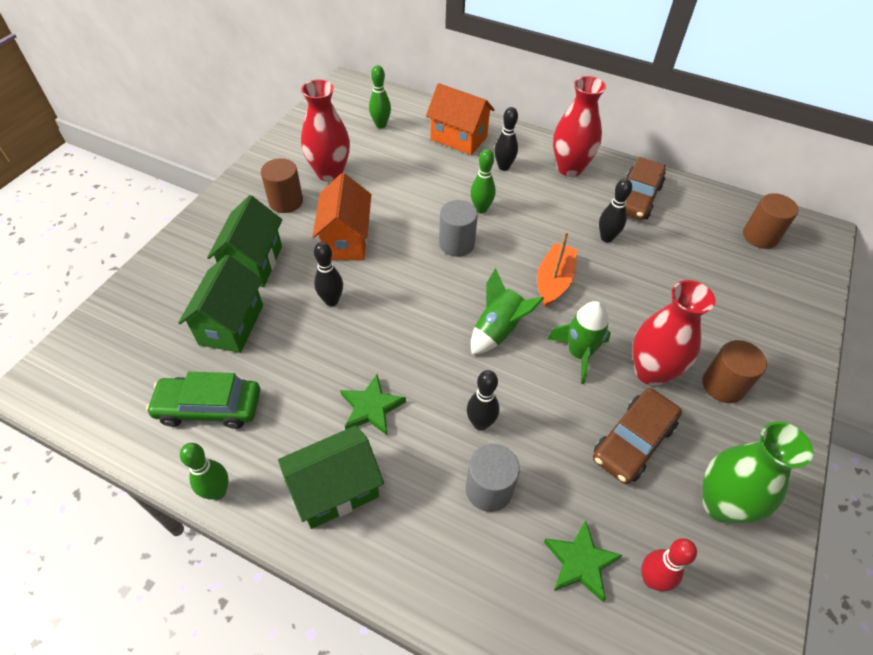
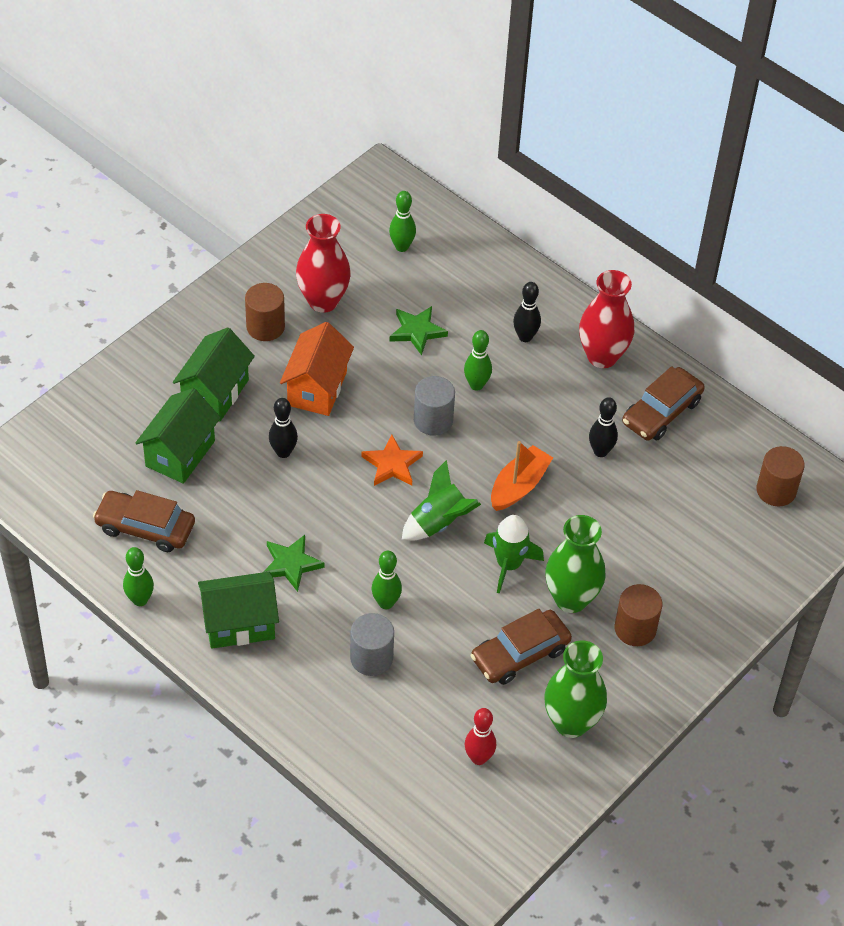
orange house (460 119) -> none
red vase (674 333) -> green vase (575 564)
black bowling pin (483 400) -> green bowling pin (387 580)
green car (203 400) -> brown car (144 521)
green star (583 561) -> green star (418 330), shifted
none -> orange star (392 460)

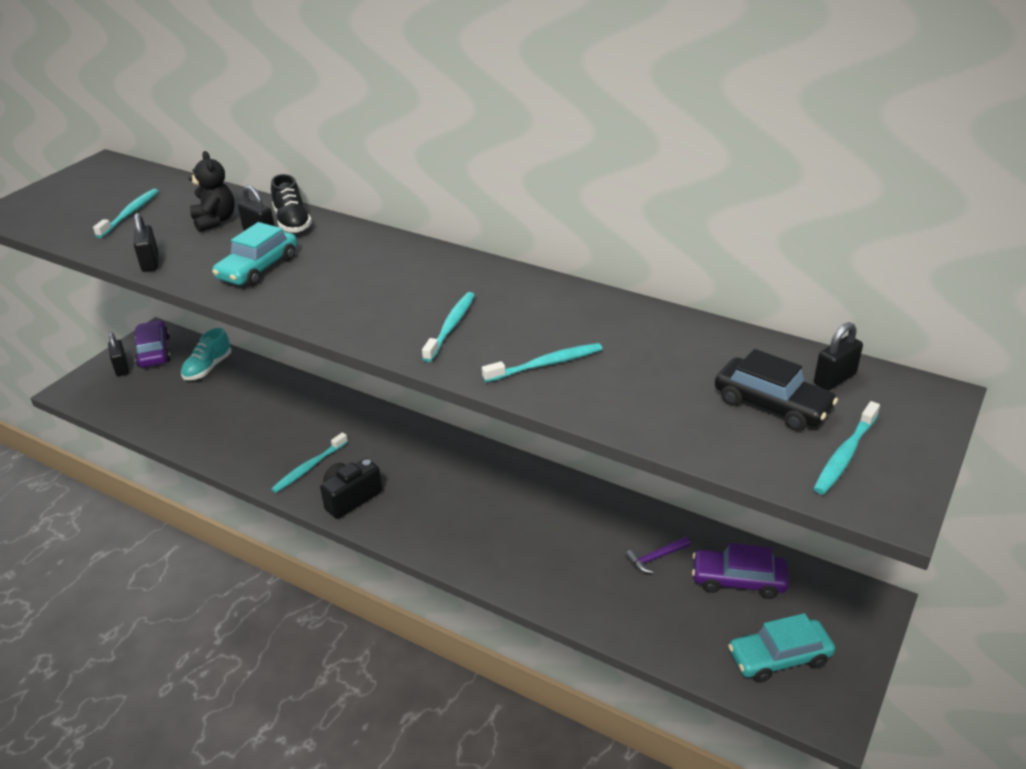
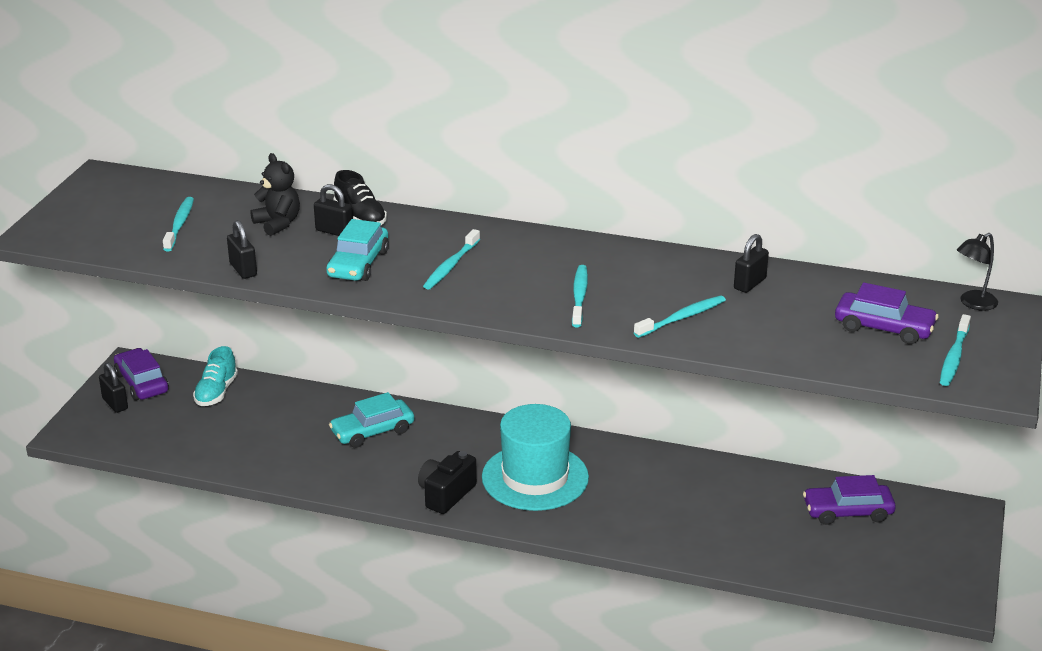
black padlock (838 356) -> black padlock (751 263), shifted
black car (776 390) -> purple car (887 313)
turquoise toothbrush (309 462) -> turquoise toothbrush (451 259), shifted
purple hammer (658 555) -> none
turquoise car (781 648) -> turquoise car (371 420), shifted
none -> black lamp (977 272)
none -> turquoise hat (535 457)

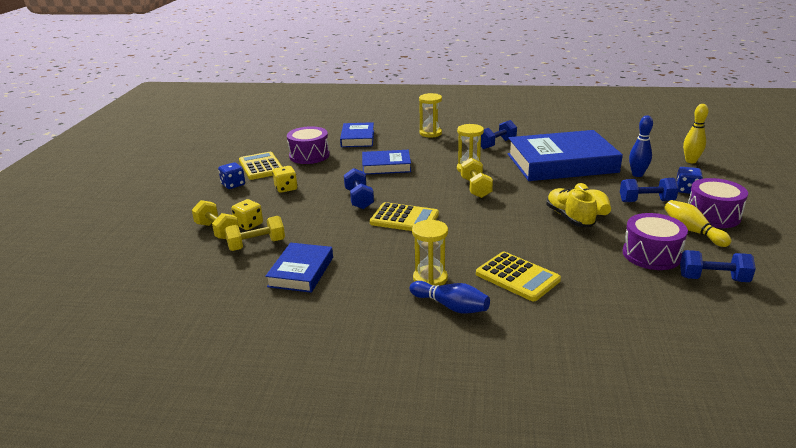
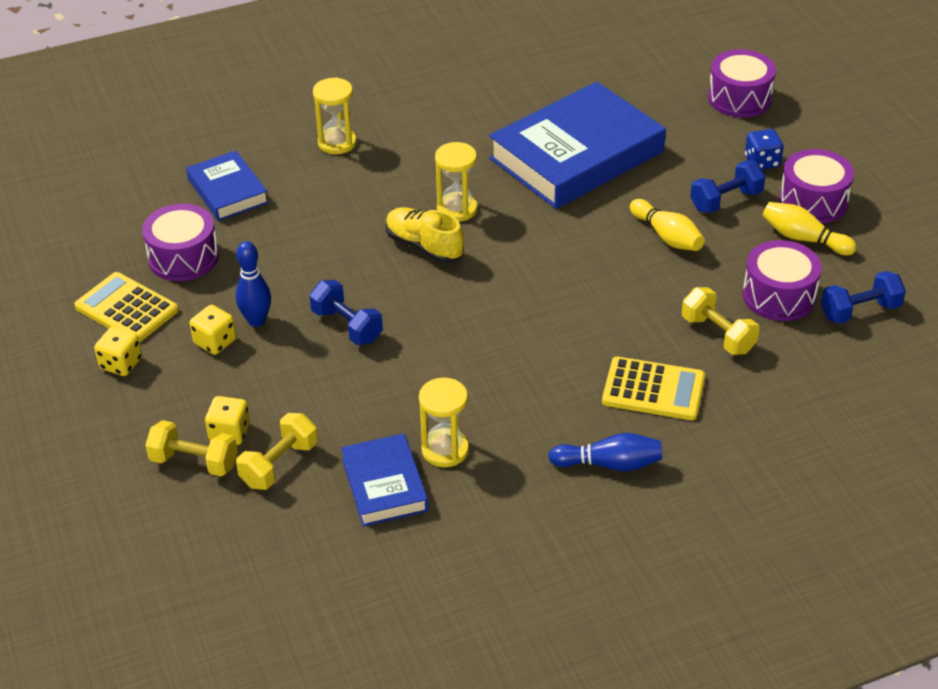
yellow bowling pin (695 133) -> purple drum (742 83)
blue bowling pin (641 146) -> blue bowling pin (253 284), shifted
blue dumbbell (499 134) -> none
blue book (386 162) -> none
yellow dumbbell (477 178) -> yellow dumbbell (720 321), shifted
blue dice (231 175) -> yellow dice (118 351)
yellow shoe (571 207) -> yellow shoe (425 235), shifted
yellow calculator (404 216) -> none
yellow hourglass (430 253) -> yellow hourglass (444 422), shifted

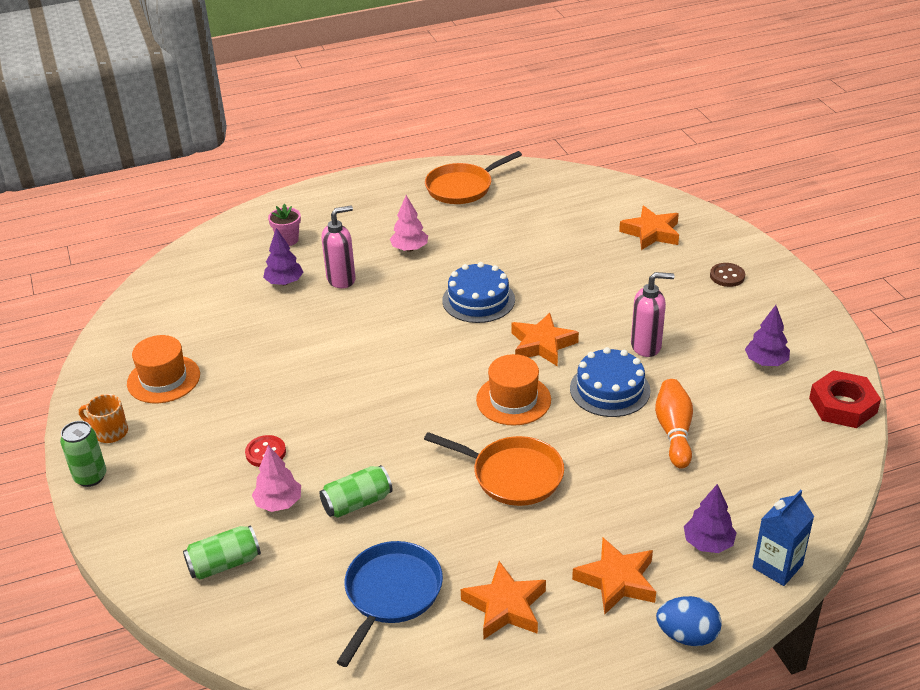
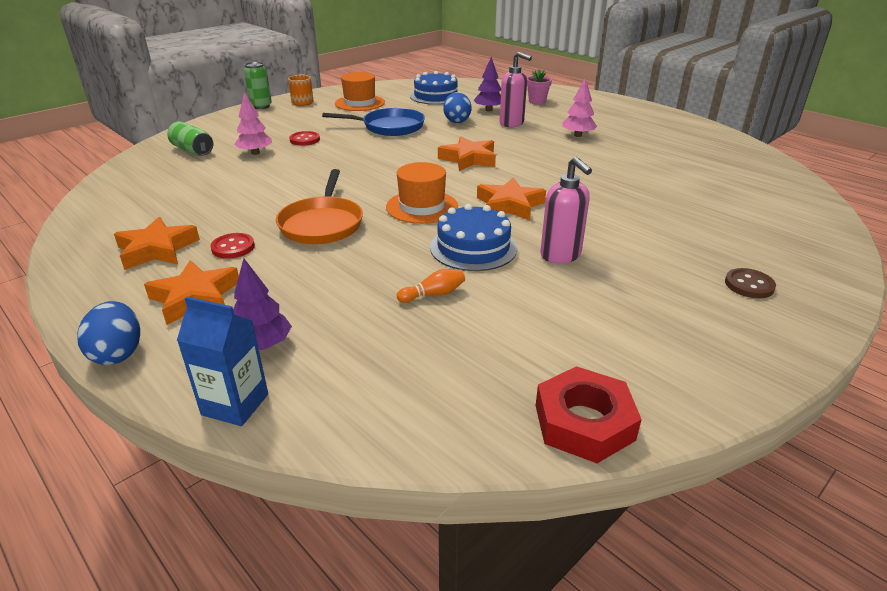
orange pan (473 177) -> none
orange star (649 228) -> orange star (467 153), shifted
blue cake (478 292) -> blue cake (434 88), shifted
purple tree (767 335) -> none
orange bowling pin (674 424) -> orange bowling pin (431 286), x0.58
green can (356 491) -> none
blue pan (390 604) -> blue pan (373 122), shifted
none -> blue egg (457 107)
none -> red button (232 246)

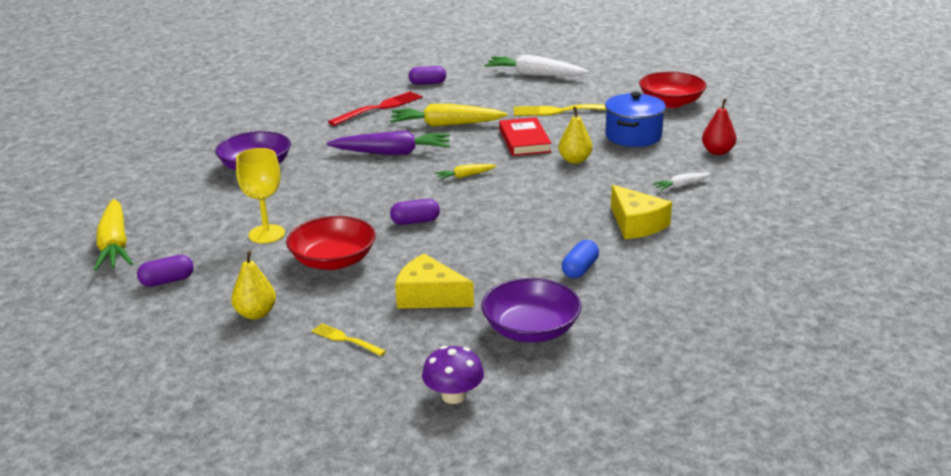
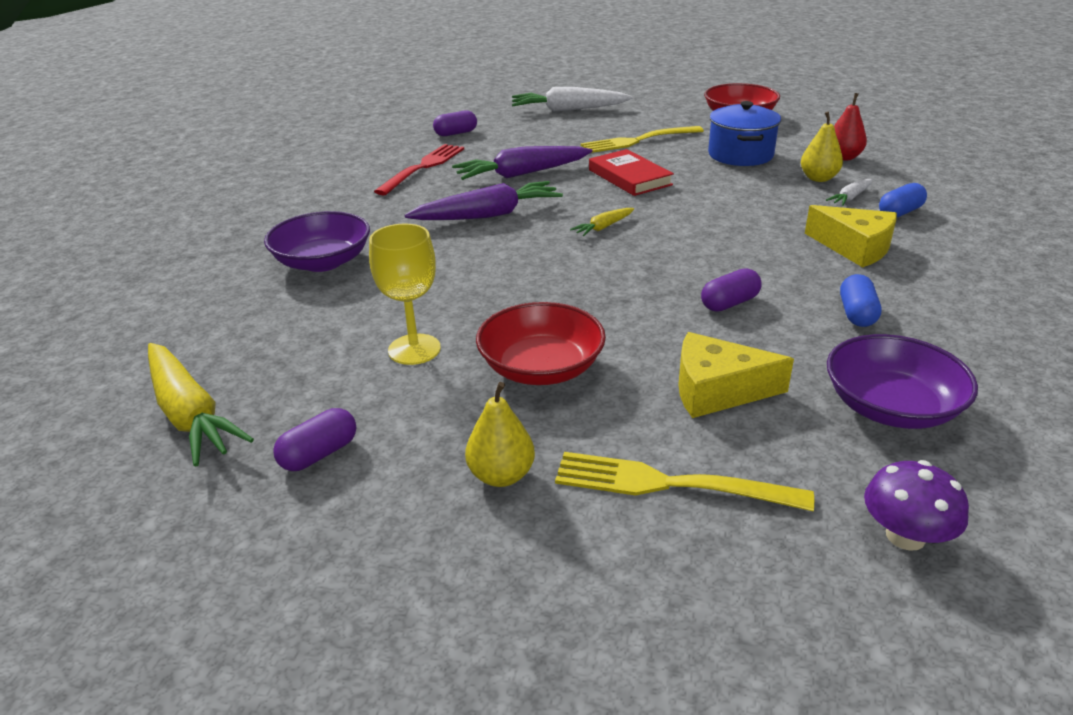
yellow carrot (449 115) -> purple carrot (522 163)
yellow pear (575 135) -> yellow pear (822 147), shifted
purple capsule (415 212) -> purple capsule (731 290), shifted
yellow fork (349 339) -> yellow fork (684 481), x1.88
none -> blue capsule (903 200)

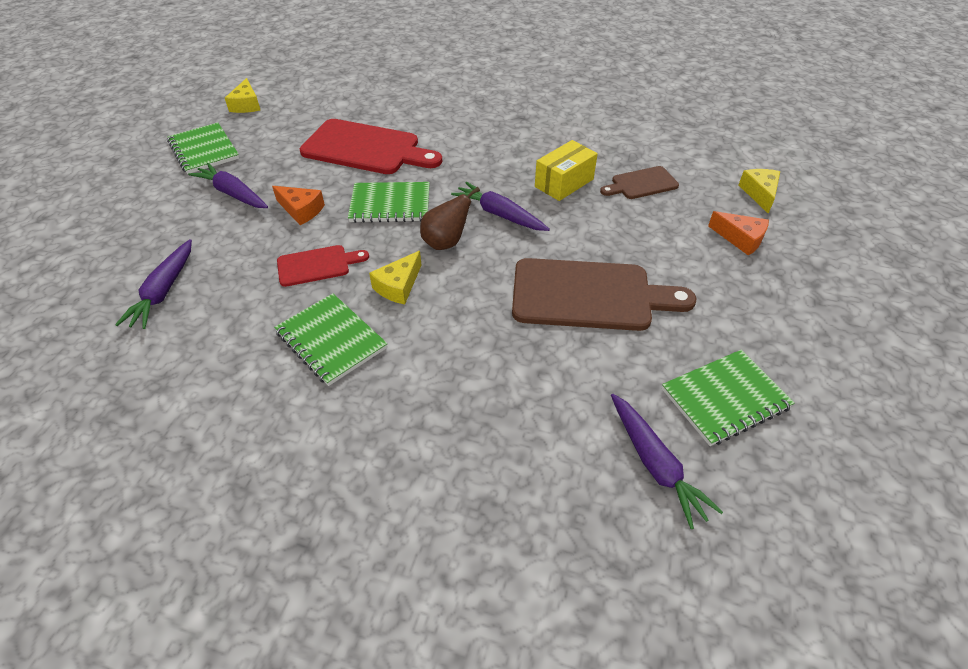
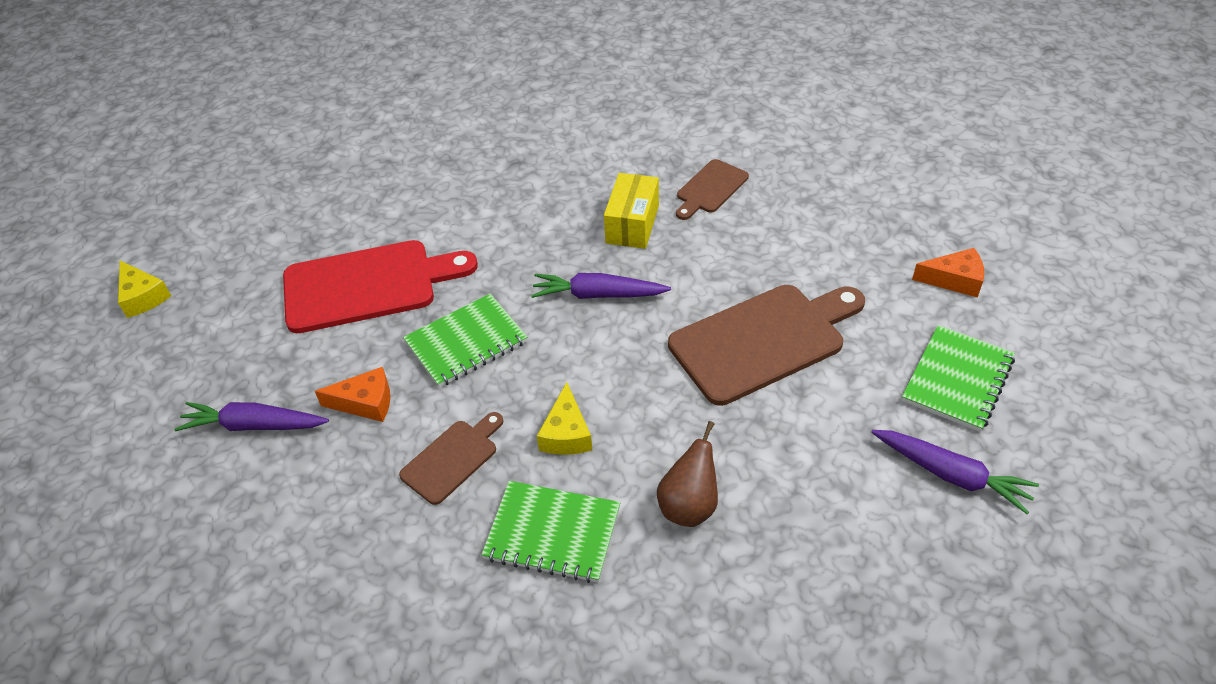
green notebook (203 148) -> none
yellow cheese (759 191) -> none
brown pear (450 218) -> brown pear (687 474), shifted
orange cheese (738 233) -> orange cheese (948 273), shifted
purple carrot (153 284) -> none
red cutting board (323 266) -> brown cutting board (451 458)

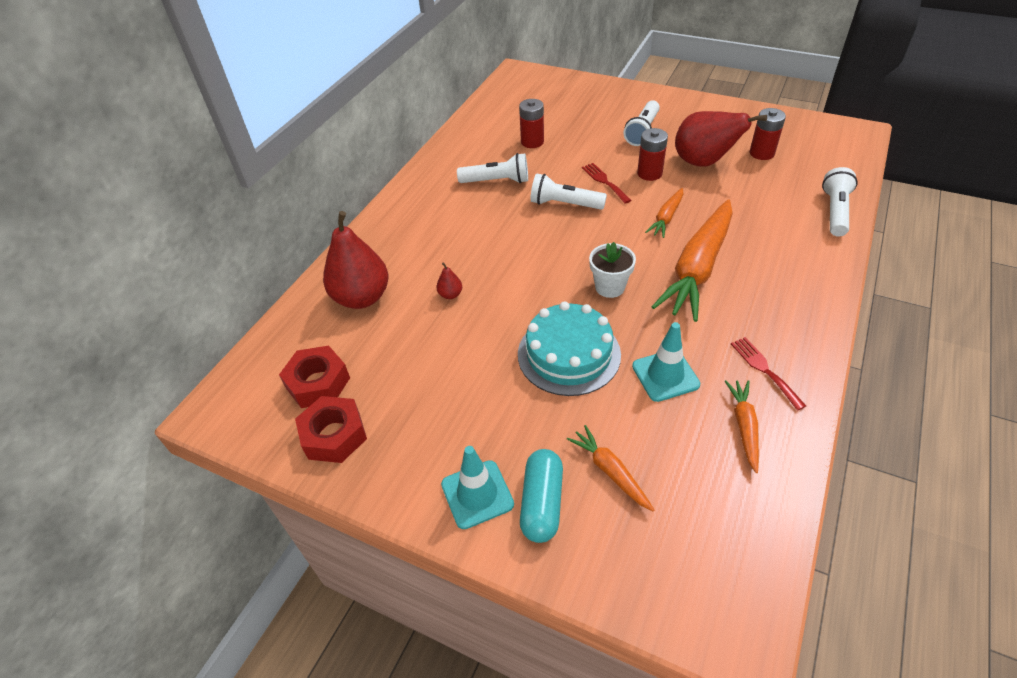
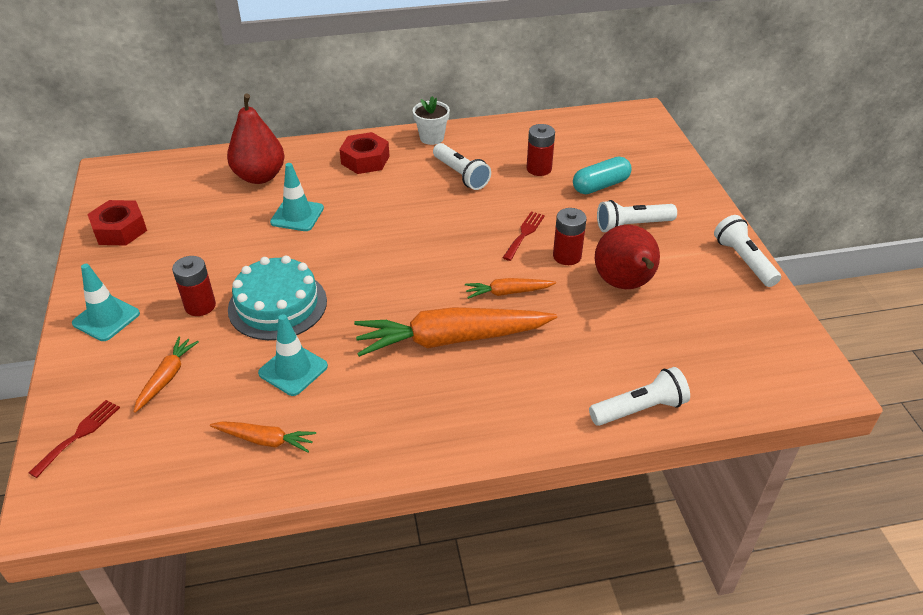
red battery (768 134) -> red battery (194 286), shifted
white flashlight (568 191) -> white flashlight (747 251), shifted
white flower pot (612 270) -> white flower pot (431 120), shifted
red pear (449 280) -> turquoise traffic cone (297 197)
red fork (768 374) -> red fork (74 439), shifted
red nut (314 376) -> red nut (364 153), shifted
orange carrot (742 426) -> orange carrot (263 436), 45 degrees clockwise
turquoise capsule (541 496) -> turquoise capsule (602 175), shifted

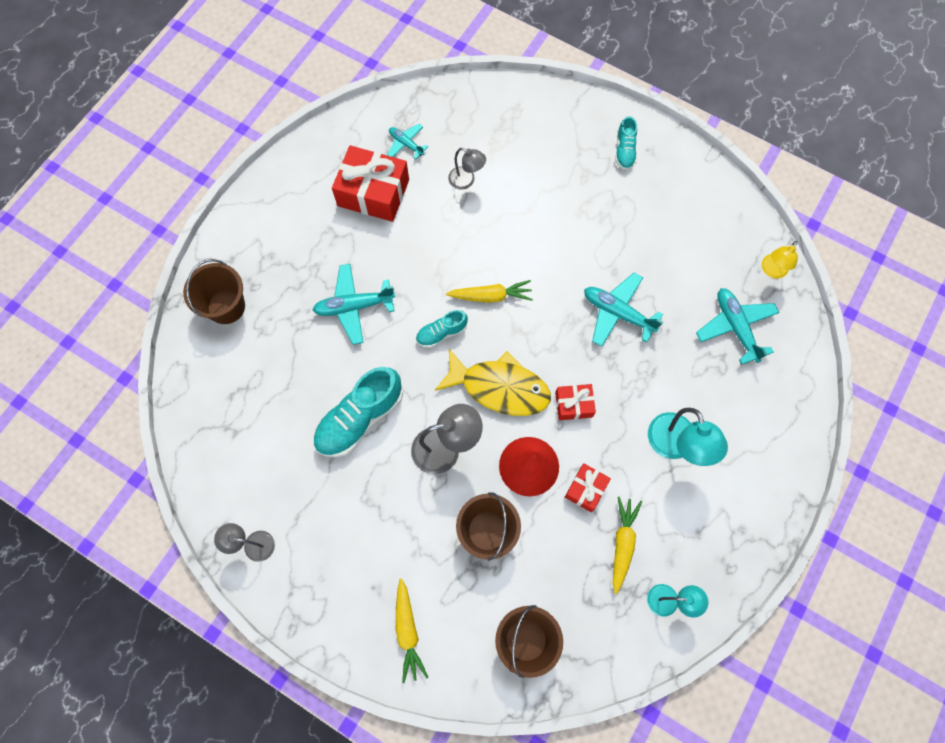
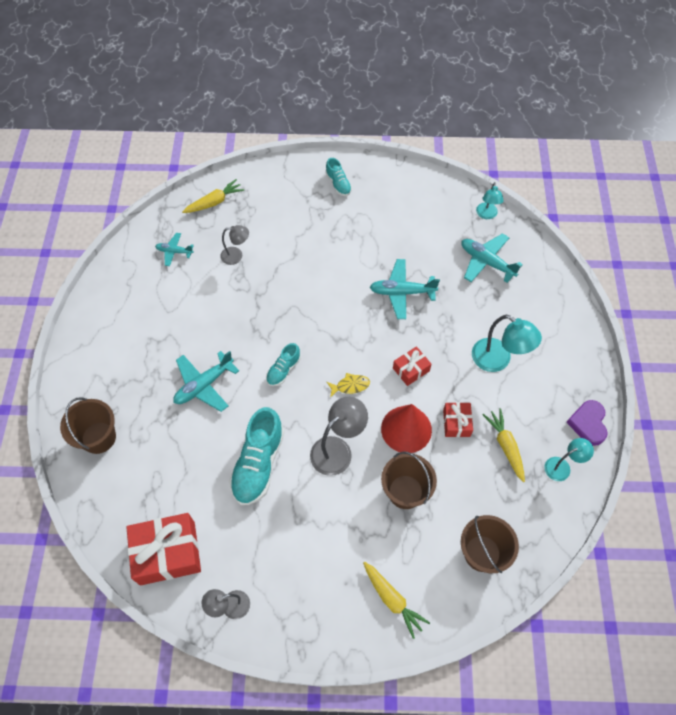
red gift (370 183) -> red gift (163 549), shifted
yellow lamp (780 260) -> turquoise lamp (490 200)
yellow carrot (489 291) -> yellow carrot (213 196), shifted
yellow fish (493 382) -> yellow fish (348 385), x0.45
none -> purple heart (587 423)

